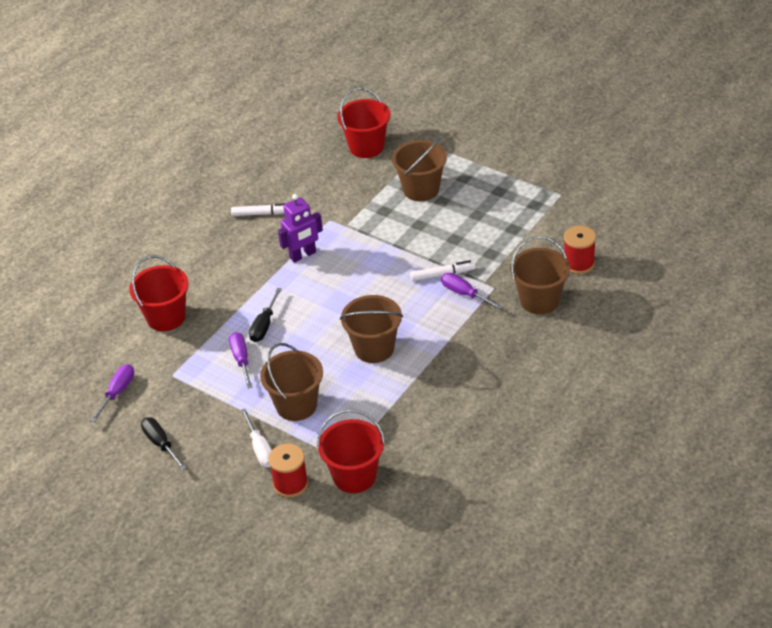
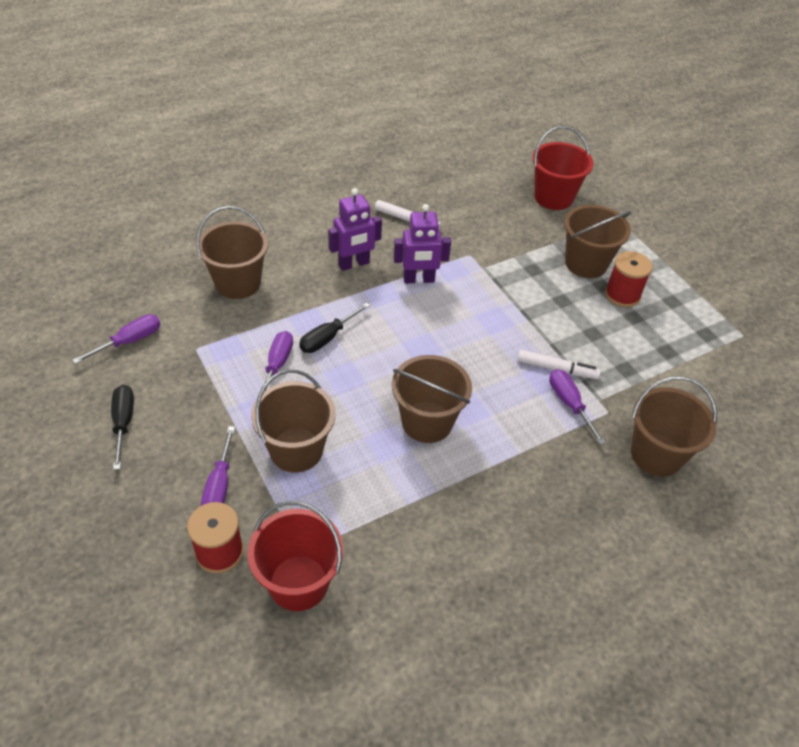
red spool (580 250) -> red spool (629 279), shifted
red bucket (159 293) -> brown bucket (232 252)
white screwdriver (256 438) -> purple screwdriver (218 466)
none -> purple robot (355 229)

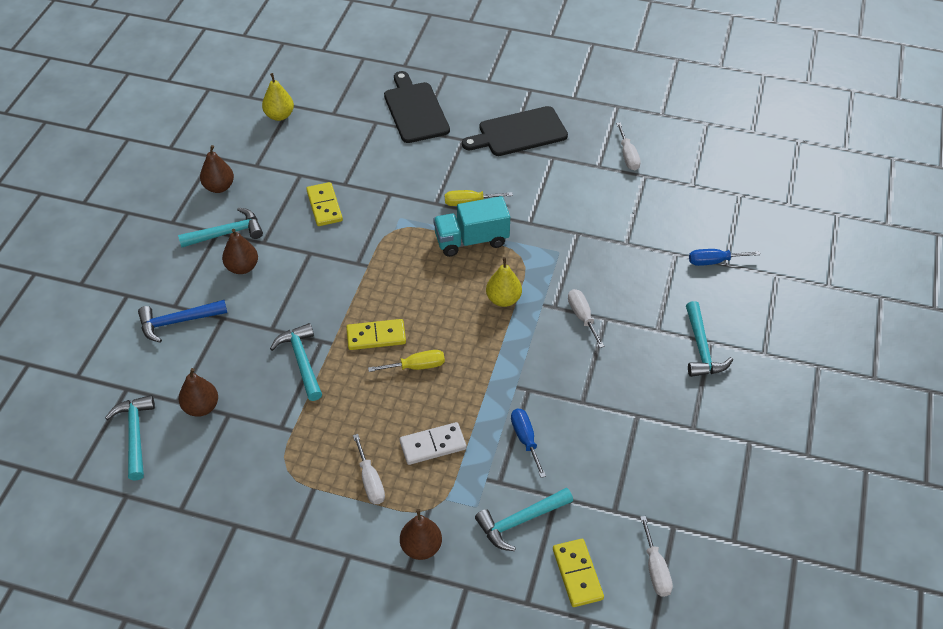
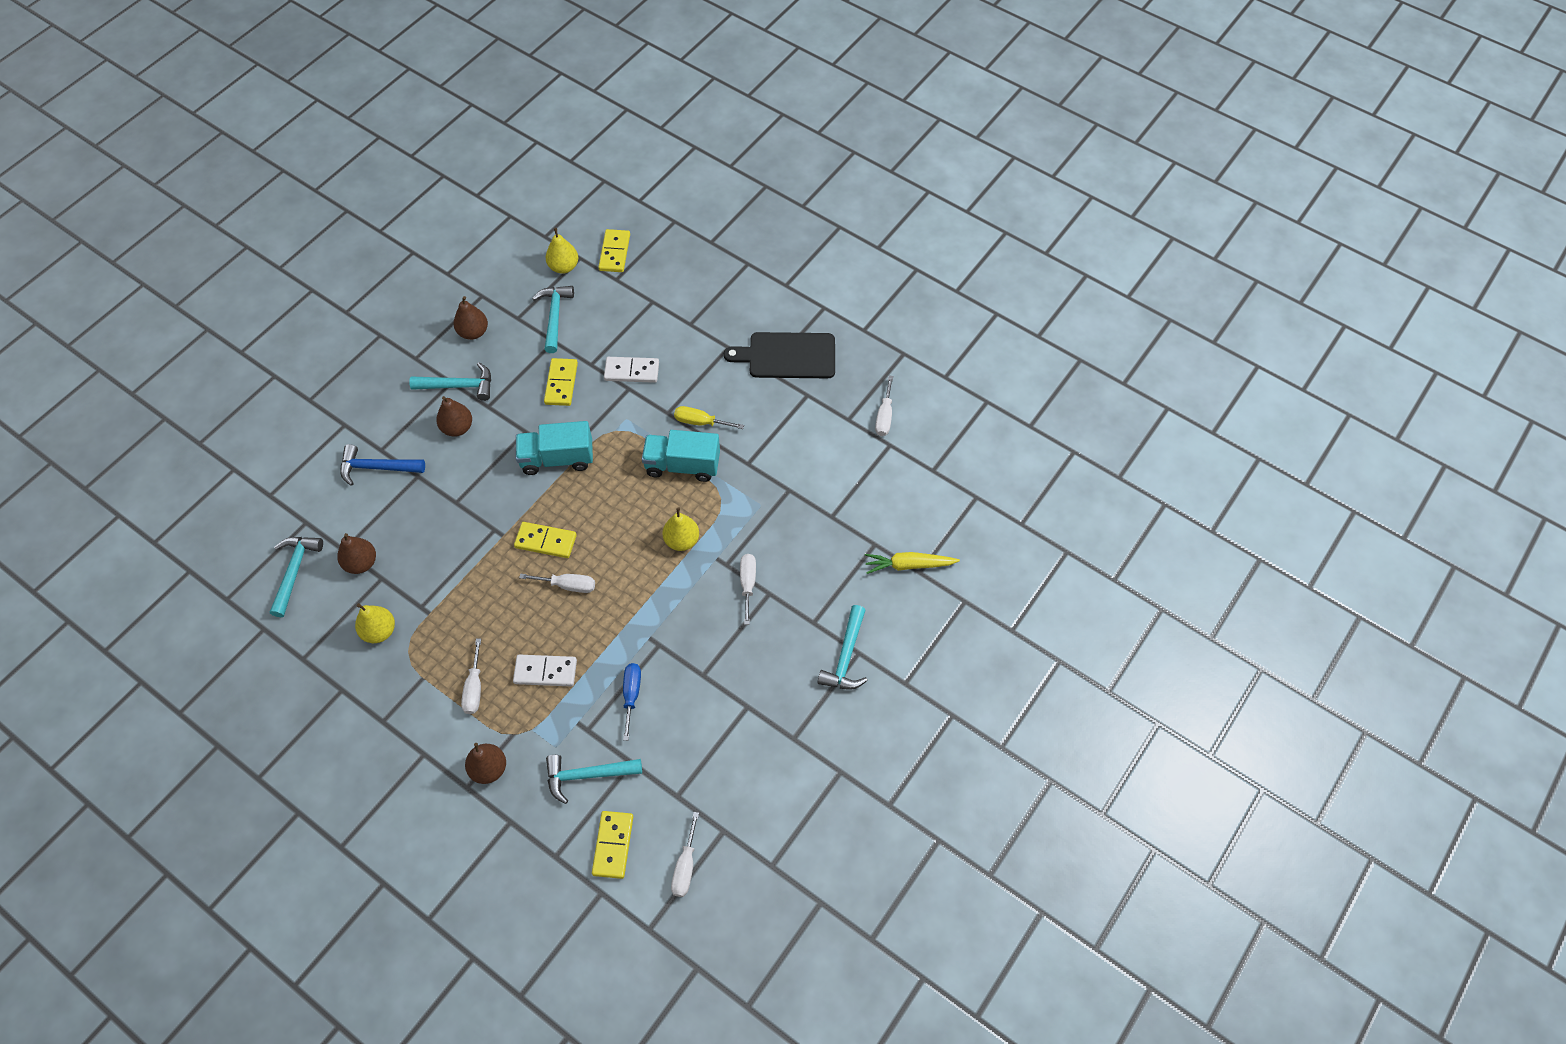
black cutting board (417 107) -> none
blue screwdriver (724 257) -> yellow carrot (912 563)
turquoise hammer (296 362) -> turquoise hammer (553 319), shifted
yellow screwdriver (406 361) -> white screwdriver (557 583)
none -> yellow domino (614 250)
none -> white domino (631 370)
none -> turquoise truck (554 448)
none -> yellow pear (375 623)

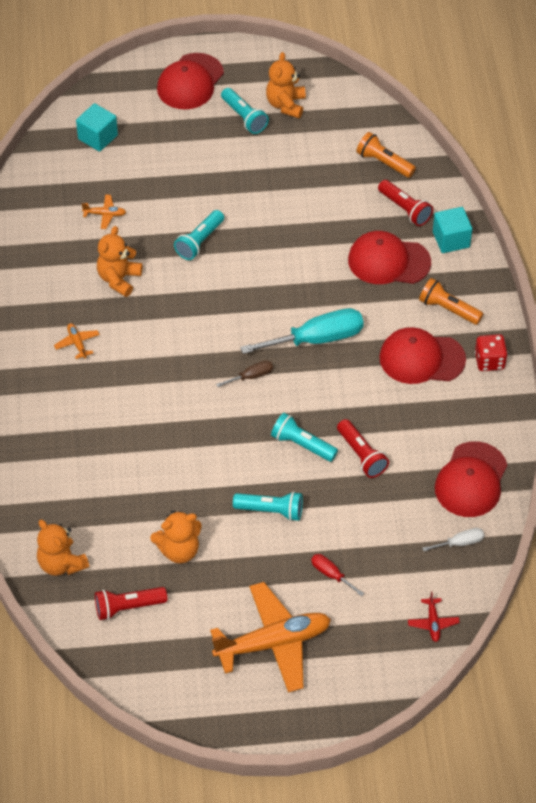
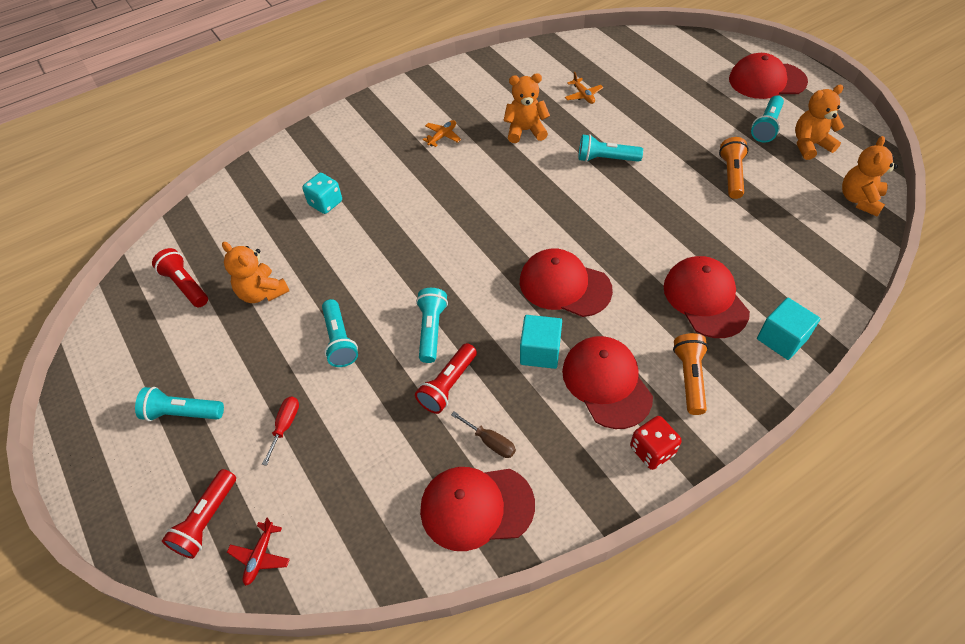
turquoise cube (97 127) -> turquoise cube (541 342), shifted
orange flashlight (386 155) -> orange flashlight (734 168), shifted
red flashlight (405 203) -> red flashlight (199 514), shifted
turquoise screwdriver (302 331) -> red cap (566 282)
brown screwdriver (244 373) -> brown screwdriver (483 434), shifted
orange teddy bear (63 548) -> orange teddy bear (870 176), shifted
white screwdriver (453 539) -> none
orange plane (270 637) -> turquoise flashlight (179 404)
red plane (434 617) -> red plane (258 552), 45 degrees counterclockwise
none -> turquoise dice (322 193)

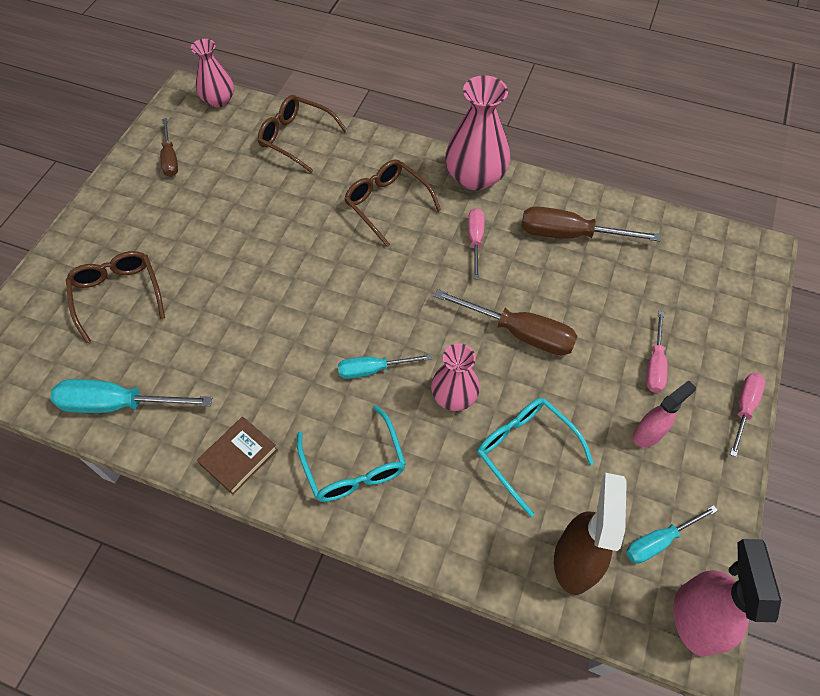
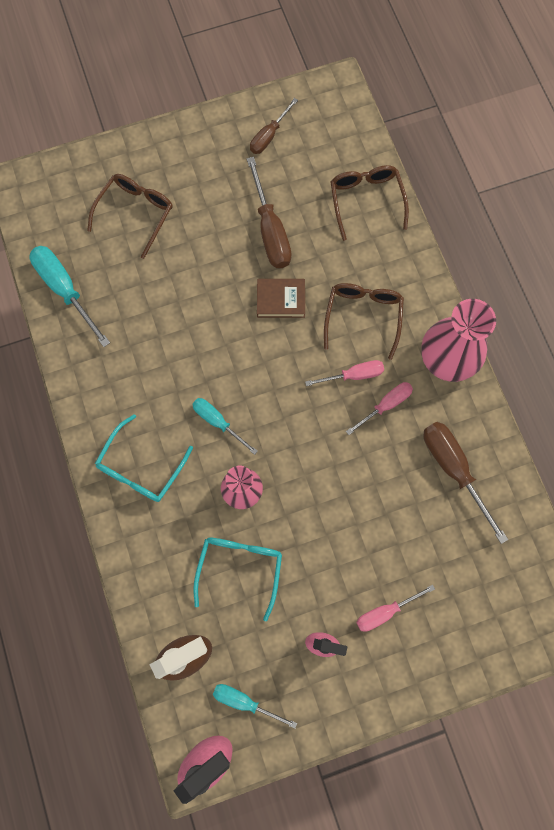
pink vase (212 73) -> none
brown screwdriver (506 322) -> brown screwdriver (269 212), shifted
pink screwdriver (748 415) -> pink screwdriver (344 373), shifted
brown book (237 456) -> brown book (281 298), shifted

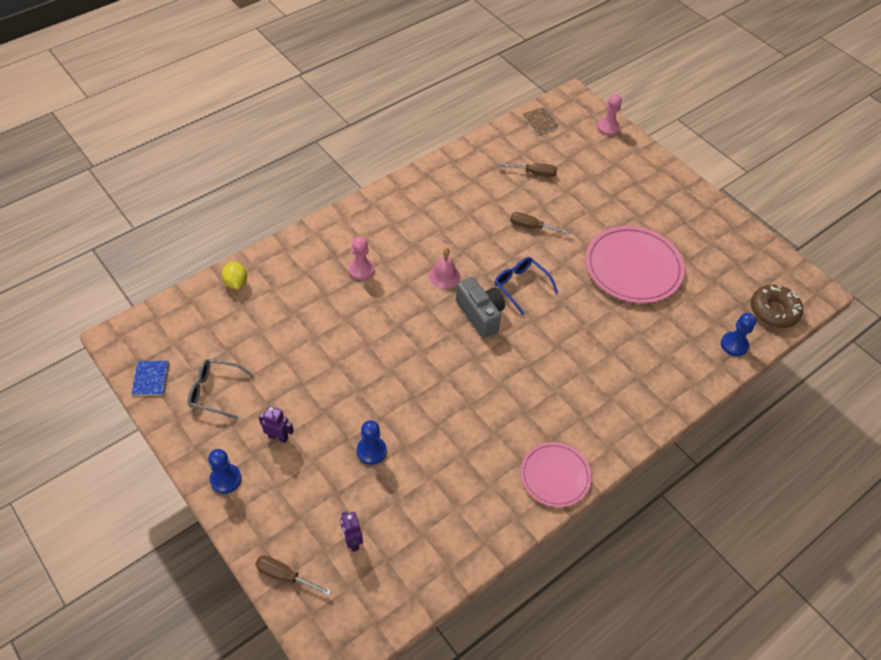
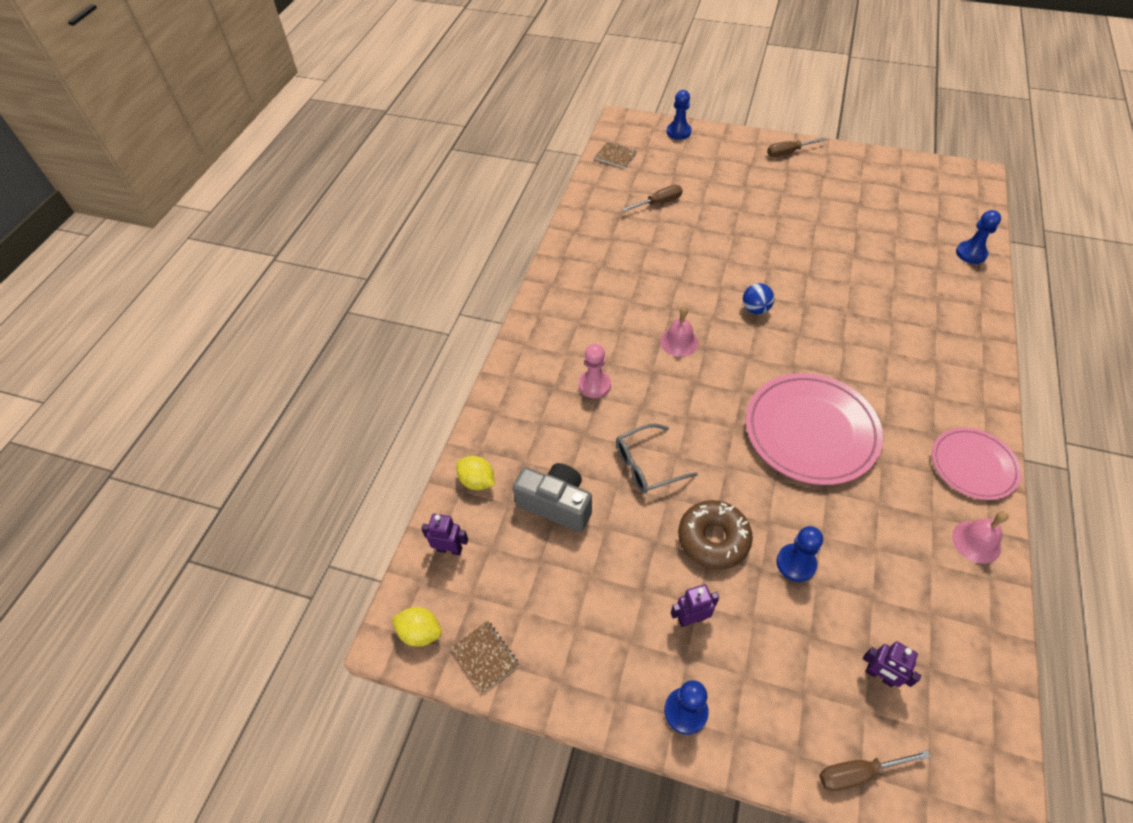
pink pawn (609 115) -> blue pawn (679 115)
brown screwdriver (540 223) -> brown screwdriver (797 147), shifted
pink plate (635 264) -> pink plate (814 429), shifted
blue glasses (526 286) -> blue ball (758 298)
grey camera (480 307) -> grey camera (552 497), shifted
brown donut (777 306) -> brown donut (715 535), shifted
grey glasses (221 389) -> grey glasses (657 458), shifted
blue notebook (150 378) -> brown notebook (485 657)
none -> pink bell (980 537)
none -> purple robot (444 534)
none -> yellow lemon (417 626)

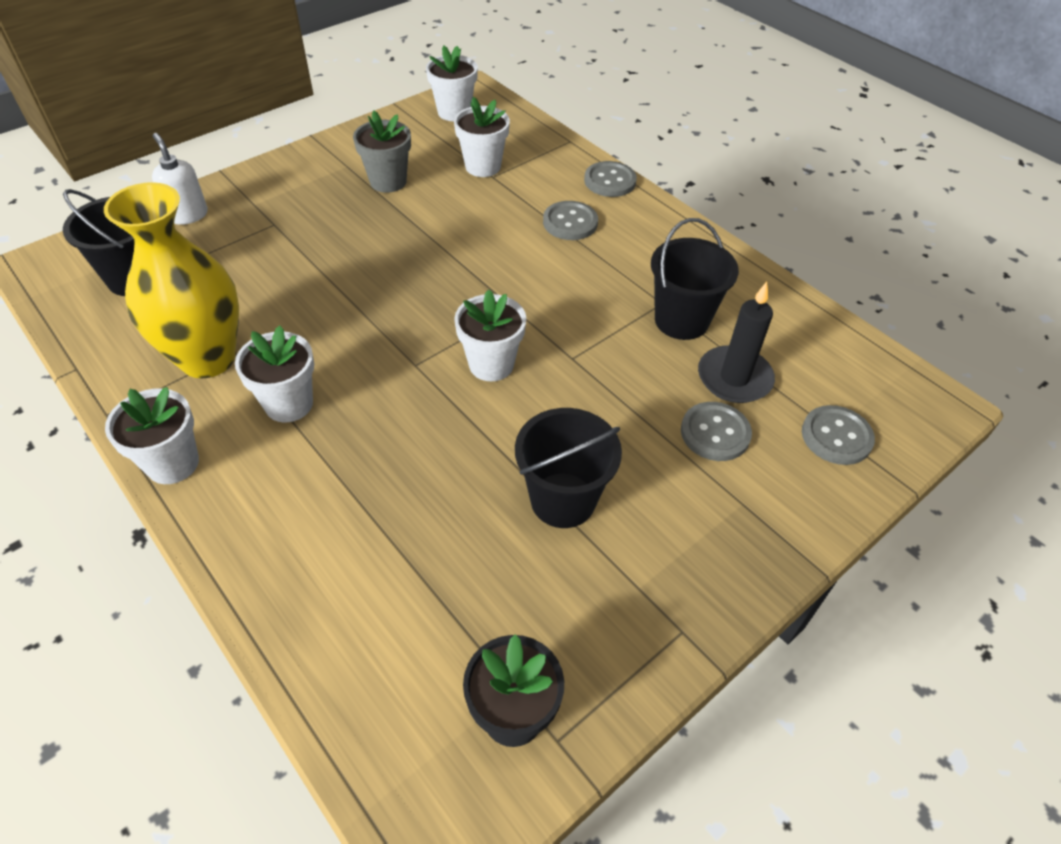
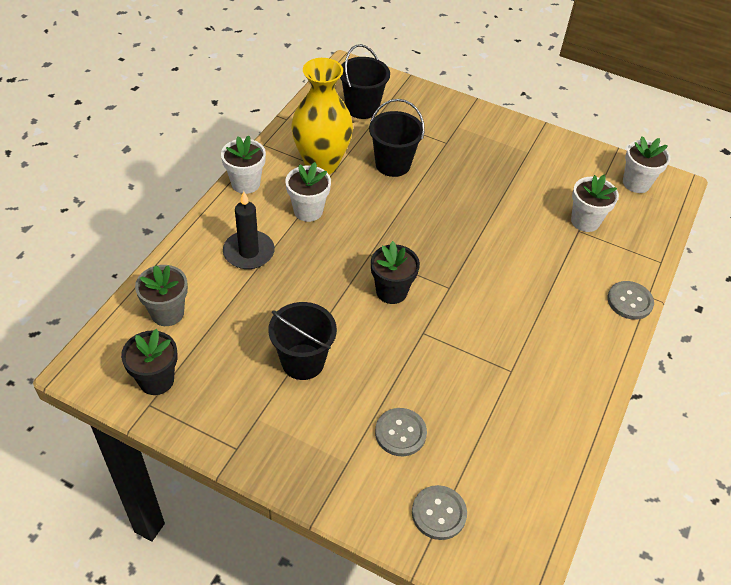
grey flower pot (382 151) -> grey flower pot (161 295), shifted
white soap dispenser (180 179) -> none
grey button (570 220) -> none
black bucket (695 279) -> black bucket (397 138), shifted
black candle (736 342) -> black candle (249 230), shifted
white flower pot (490 335) -> black flower pot (395 272)

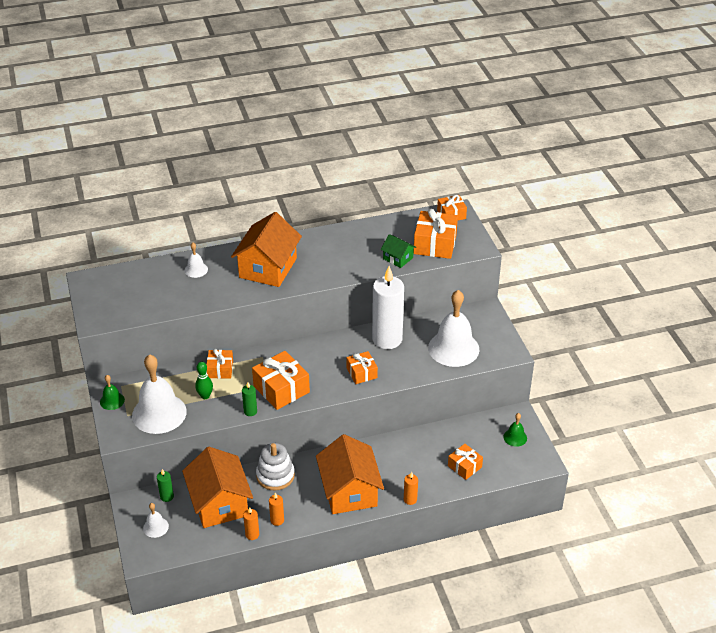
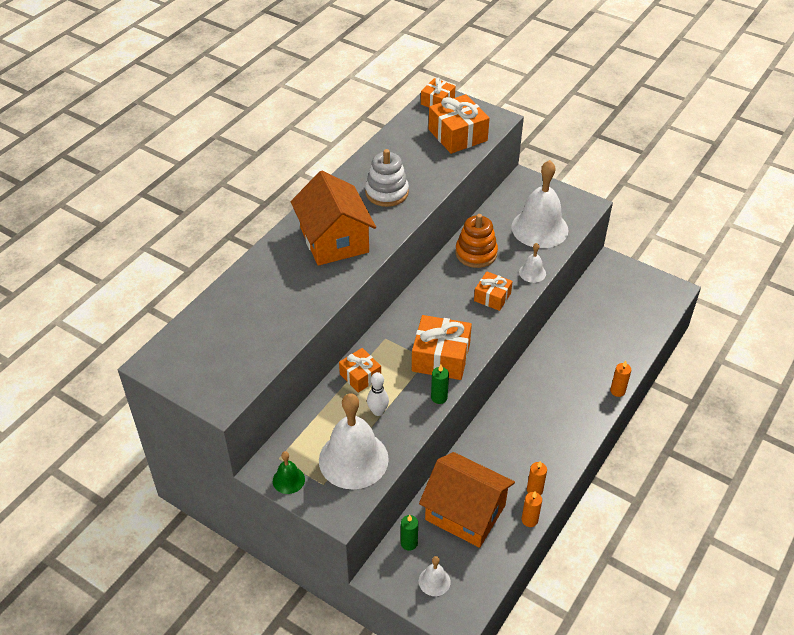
green house (398 251) -> none
white bell (196 260) -> white bell (532 263), shifted
white candle (388 307) -> orange stacking toy (477 241)
green bowling pin (204 380) -> white bowling pin (378 394)
green bell (515 430) -> none
orange house (350 474) -> none
white stacking toy (275 467) -> white stacking toy (387 178), shifted
orange gift (465 462) -> none

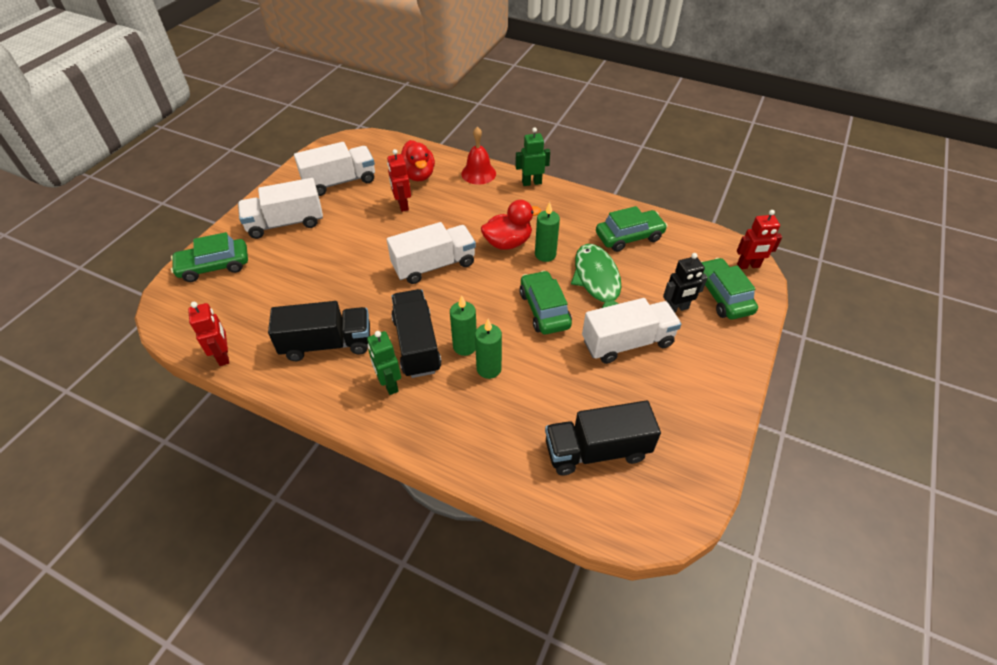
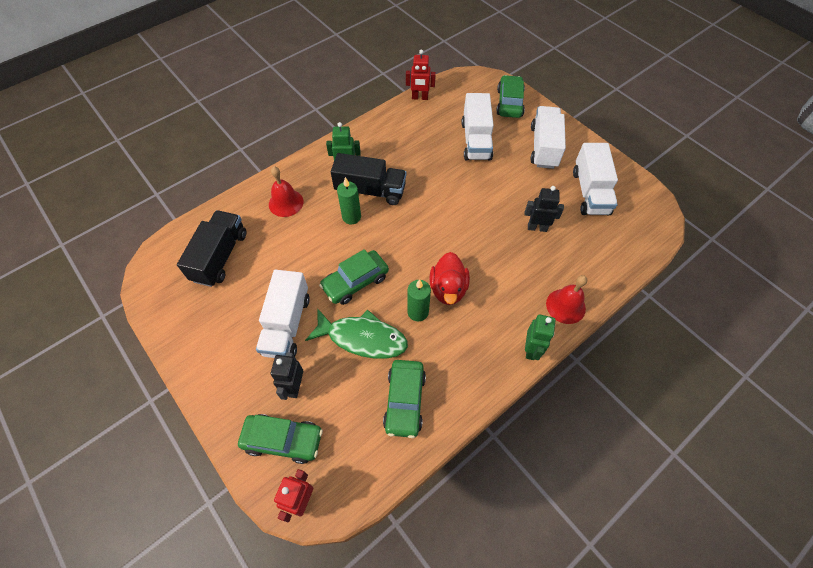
red duck (418 160) -> none
red robot (399 180) -> black robot (544 209)
white truck (431 253) -> white truck (477 127), shifted
green car (545 302) -> green car (354 277), 135 degrees clockwise
black truck (319 331) -> none
green candle (488 349) -> none
none -> red bell (286 191)

